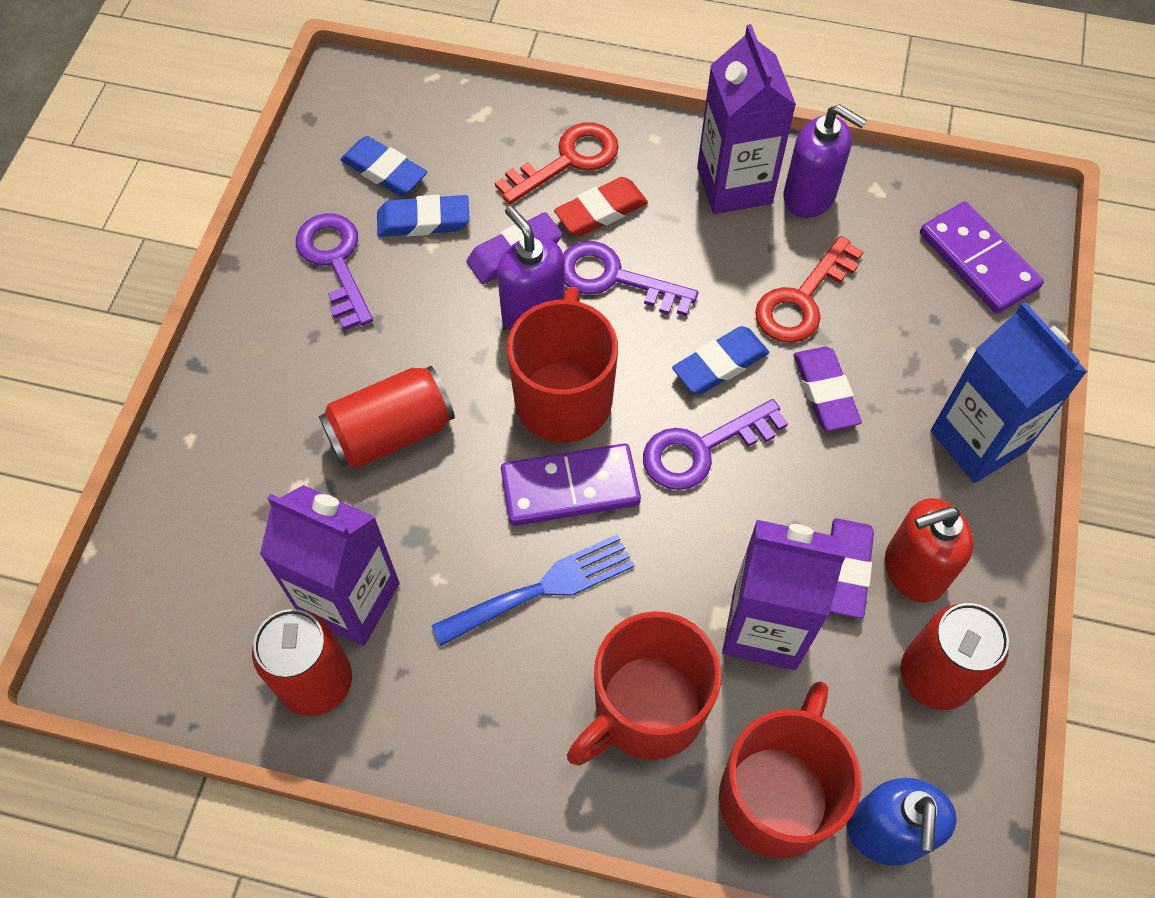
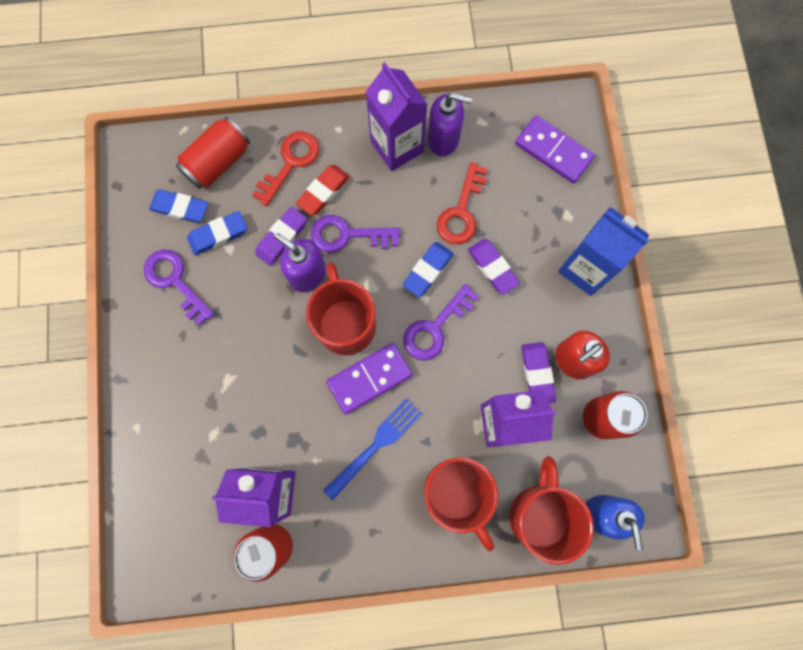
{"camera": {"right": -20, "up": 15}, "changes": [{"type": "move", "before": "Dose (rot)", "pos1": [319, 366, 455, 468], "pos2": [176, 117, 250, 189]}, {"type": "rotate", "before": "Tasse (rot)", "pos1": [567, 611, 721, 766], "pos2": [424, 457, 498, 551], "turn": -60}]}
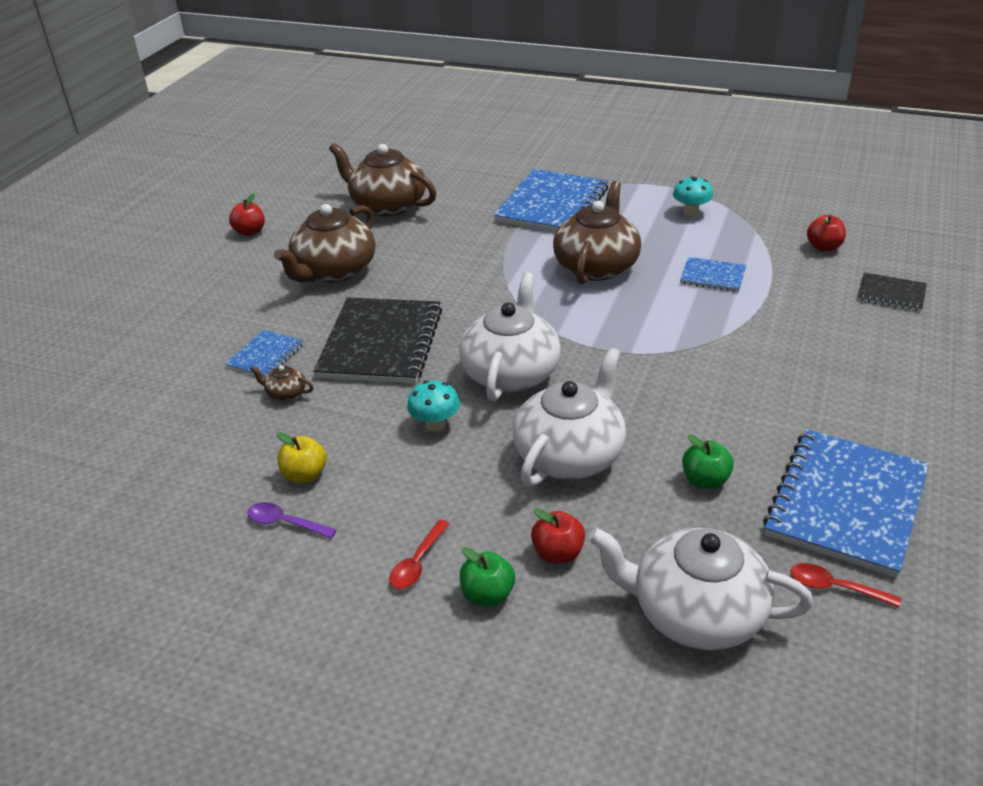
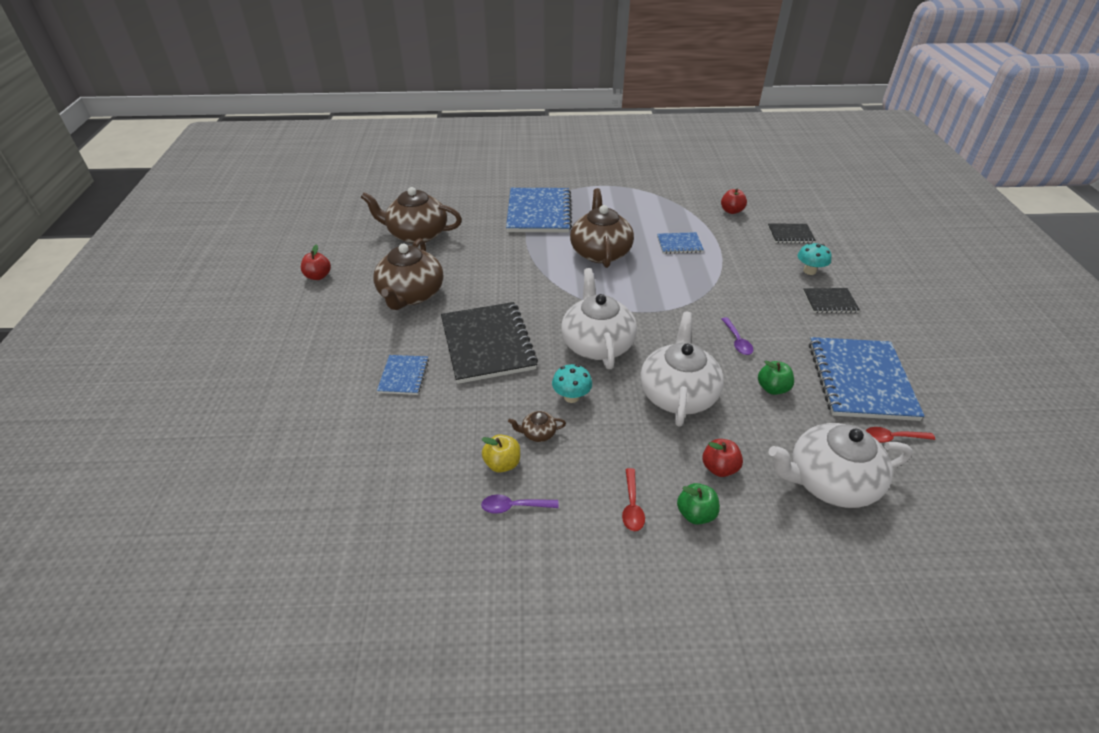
{"camera": {"right": -25, "up": 5}, "changes": [{"type": "move", "before": "Teekanne (braun)", "pos1": [250, 365, 314, 401], "pos2": [508, 411, 566, 442]}, {"type": "move", "before": "Pilz (türkis)", "pos1": [673, 176, 713, 217], "pos2": [798, 243, 832, 275]}, {"type": "insert", "after": "Löffel (lila)", "pos2": [722, 317, 753, 355]}, {"type": "insert", "after": "Notizbuch (schwarz)", "pos2": [803, 288, 860, 313]}]}
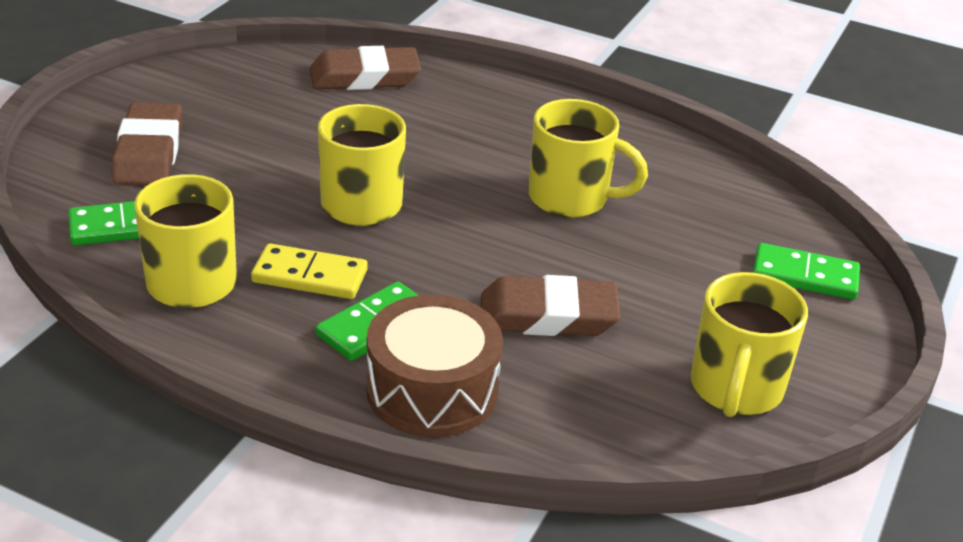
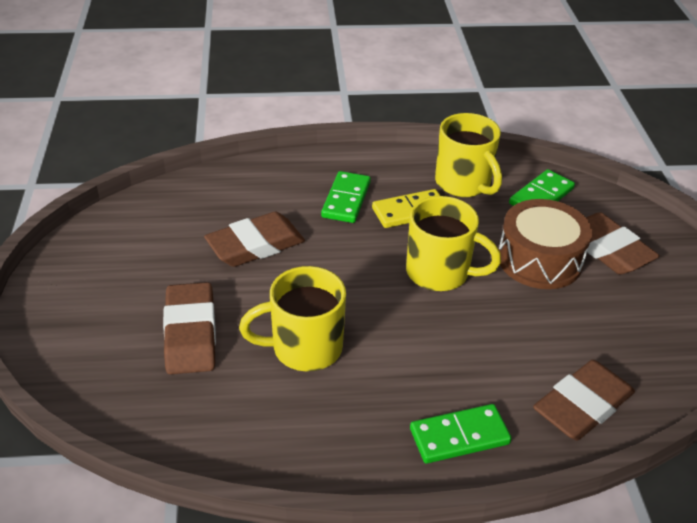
{"camera": {"right": 150, "up": 5}, "changes": [{"type": "move", "before": "Trommel (braun)", "pos1": [366, 294, 503, 437], "pos2": [499, 199, 592, 289]}, {"type": "delete", "before": "Tasse (gelb)", "pos1": [691, 272, 808, 417]}, {"type": "move", "before": "Dominostein (grün)", "pos1": [753, 243, 860, 300], "pos2": [410, 404, 512, 463]}, {"type": "insert", "after": "Radiergummi (braun)", "pos2": [163, 282, 216, 375]}]}
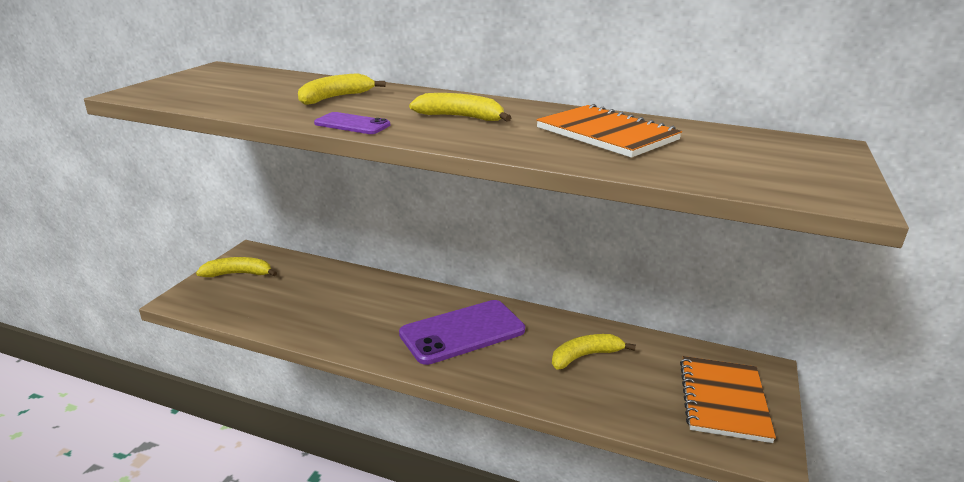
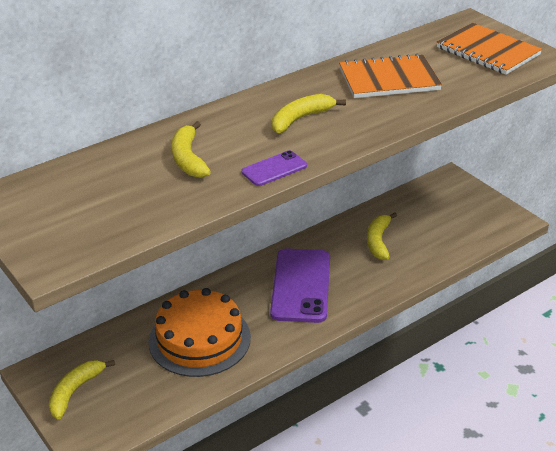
{"camera": {"right": -55, "up": 10}, "changes": [{"type": "move", "before": "Notizbuch (orange)", "pos1": [680, 356, 776, 443], "pos2": [437, 23, 542, 75]}, {"type": "insert", "after": "Kuchen (orange)", "pos2": [148, 288, 251, 377]}]}
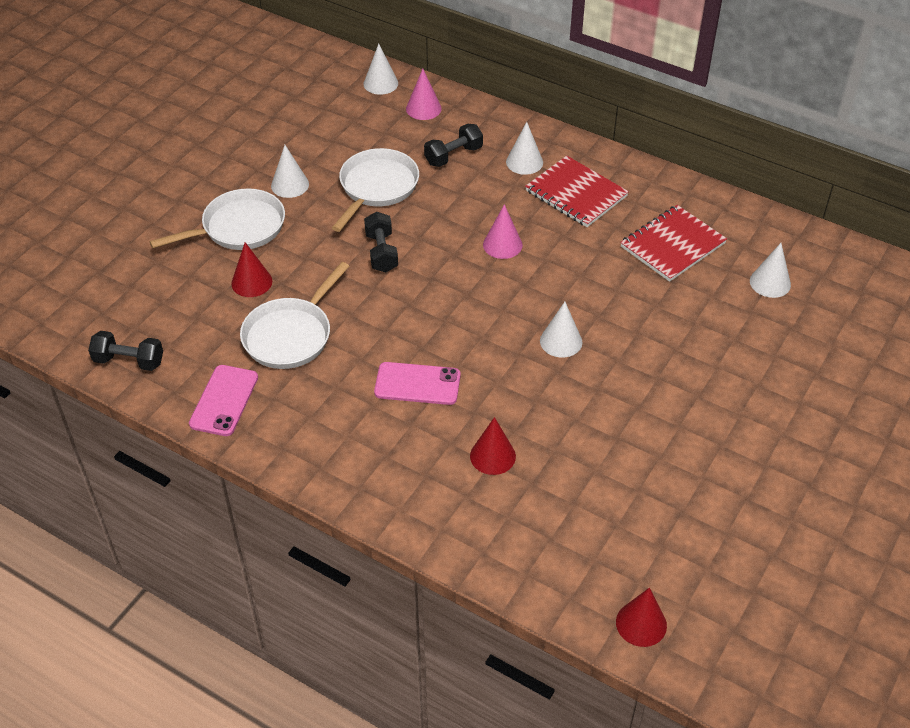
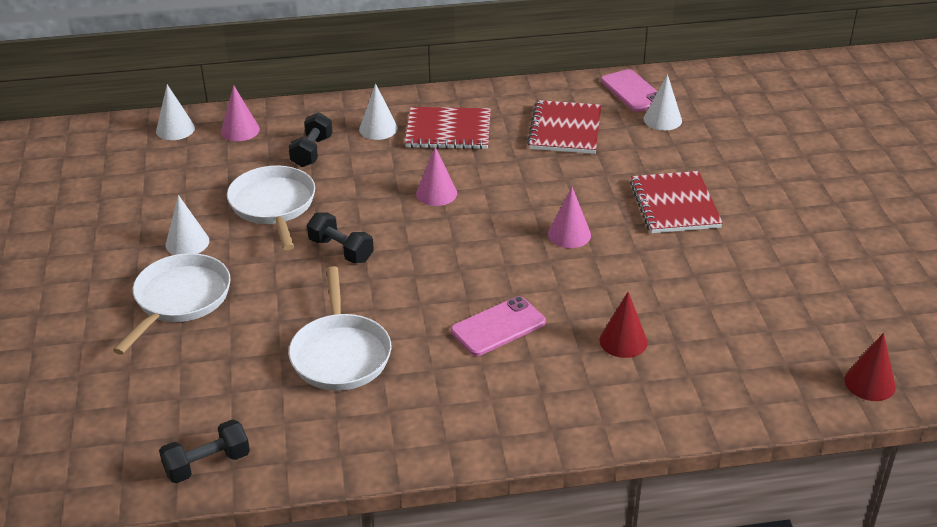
{"camera": {"right": -40, "up": -10}, "changes": [{"type": "move", "before": "Handy (rosa)", "pos1": [189, 365, 258, 436], "pos2": [601, 69, 658, 112]}, {"type": "delete", "before": "Kegel (rot)", "pos1": [231, 242, 272, 297]}, {"type": "recolor", "before": "Kegel (weiß)", "after": "Kegel (rosa)", "pos1": [540, 302, 582, 358], "pos2": [548, 187, 591, 248]}, {"type": "insert", "after": "Notizbuch (rot)", "pos2": [630, 171, 723, 233]}]}
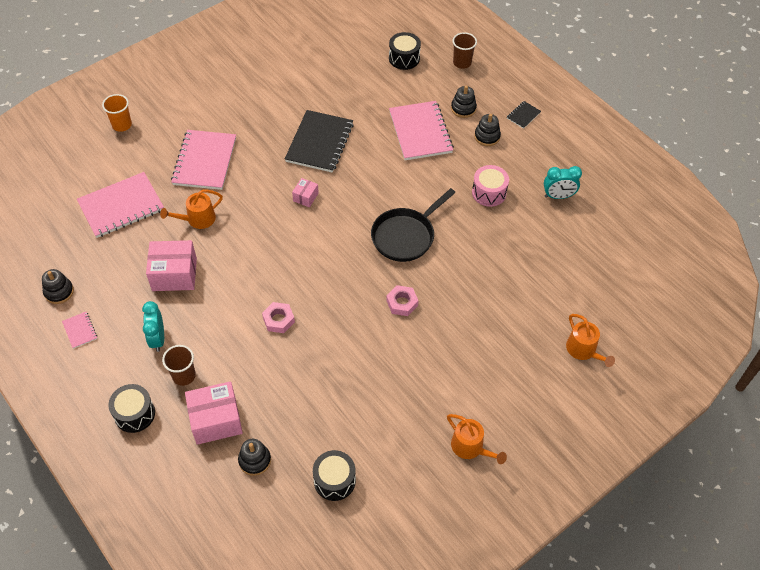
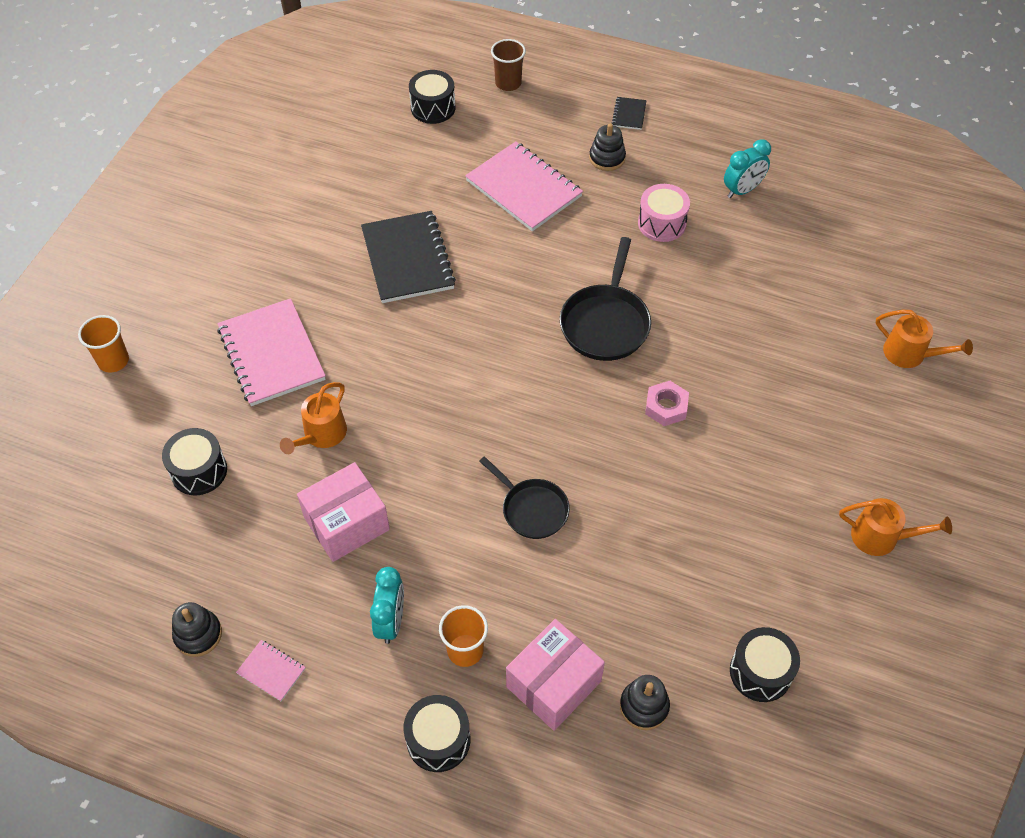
{"camera": {"right": -30, "up": 0}, "changes": [{"type": "replace", "before": "Notizbuch (rosa)", "after": "Trommel (schwarz)", "pos1": [77, 172, 164, 238], "pos2": [162, 428, 227, 495]}, {"type": "rotate", "before": "Wecker (türkis)", "pos1": [142, 301, 164, 352], "pos2": [370, 567, 404, 644], "turn": -135}, {"type": "recolor", "before": "Becher (braun)", "after": "Becher (orange)", "pos1": [162, 345, 196, 386], "pos2": [439, 605, 488, 667]}, {"type": "replace", "before": "Sechskantmutter (rosa)", "after": "Pfanne (schwarz)", "pos1": [262, 302, 295, 333], "pos2": [479, 457, 570, 539]}, {"type": "delete", "before": "Schachtel (rosa)", "pos1": [292, 178, 319, 207]}, {"type": "delete", "before": "Stapelspielzeug (schwarz)", "pos1": [451, 86, 477, 118]}]}
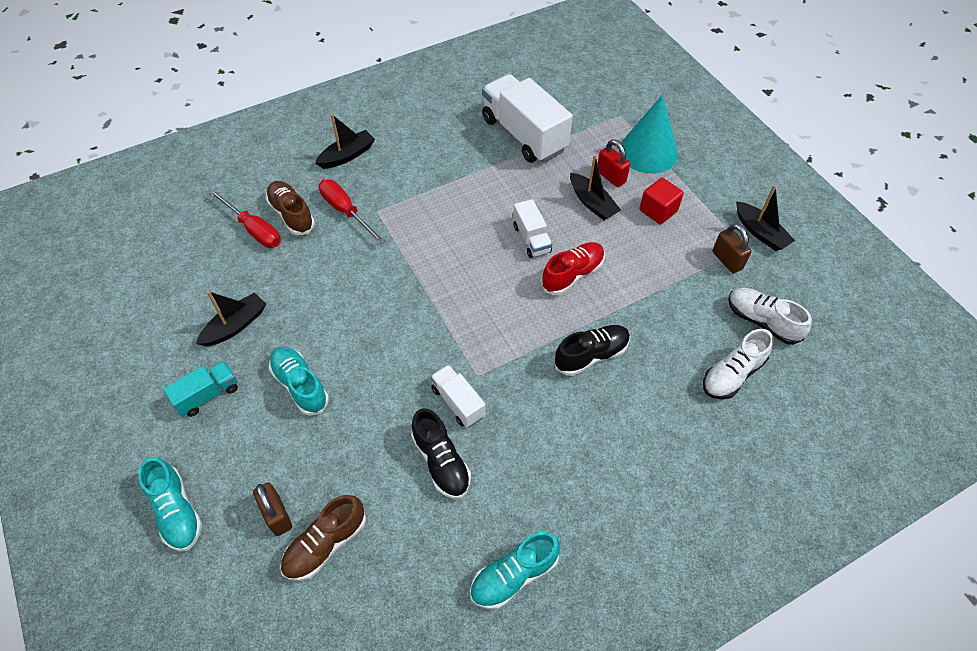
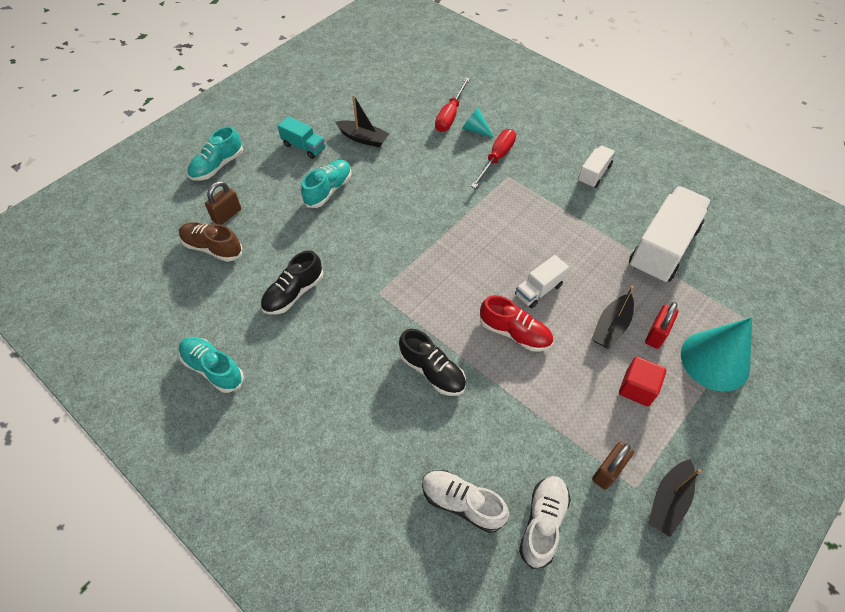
{"camera": {"right": 70, "up": 0}, "changes": [{"type": "replace", "before": "Schuh (braun)", "after": "Kegel (türkis)", "pos1": [265, 181, 315, 235], "pos2": [462, 108, 494, 138]}, {"type": "delete", "before": "Boot (schwarz)", "pos1": [315, 114, 375, 169]}, {"type": "move", "before": "Lastwagen (weiß)", "pos1": [430, 365, 486, 428], "pos2": [578, 145, 615, 188]}]}
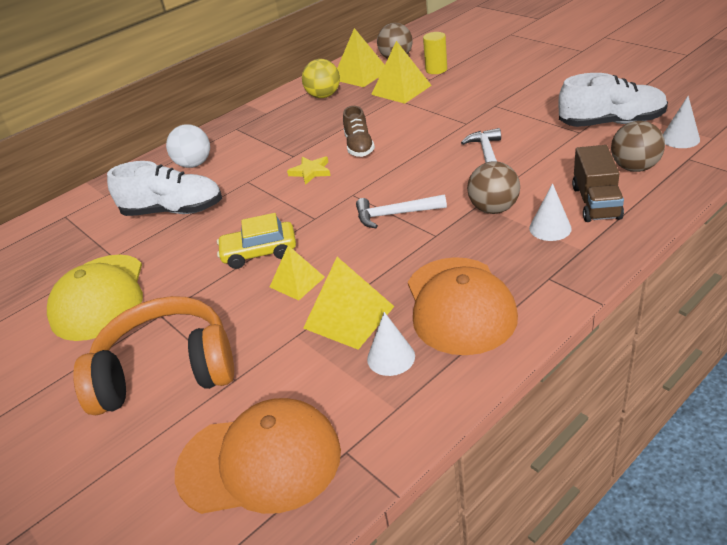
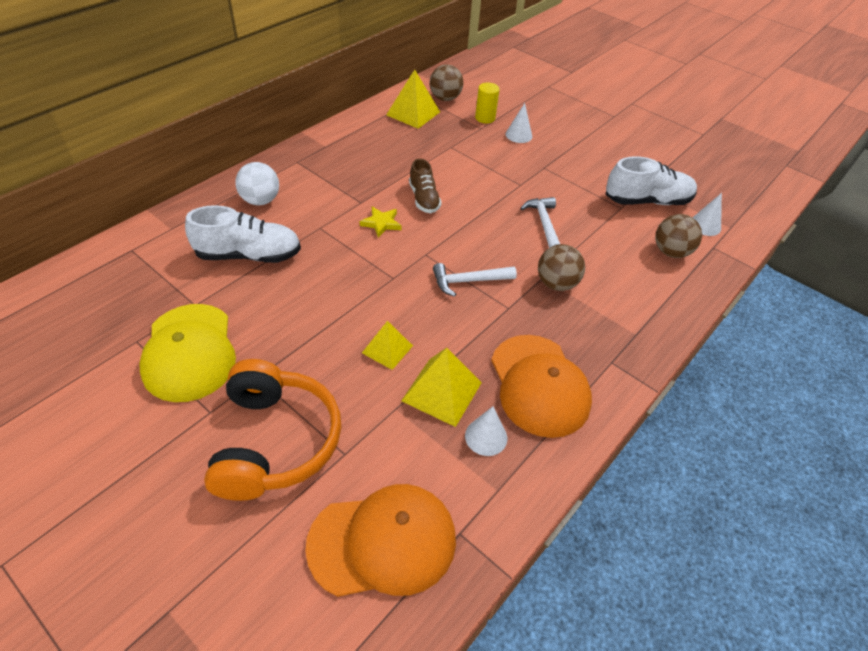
{"camera": {"right": -15, "up": 10}, "changes": [{"type": "rotate", "before": "Kopfhörer (orange)", "pos1": [73, 296, 234, 415], "pos2": [204, 359, 341, 501], "turn": 105}, {"type": "delete", "before": "Auto (gelb)", "pos1": [217, 213, 296, 269]}, {"type": "delete", "before": "Ball (gelb)", "pos1": [302, 59, 340, 98]}, {"type": "delete", "before": "Pyramide (gelb)", "pos1": [371, 41, 432, 104]}, {"type": "move", "before": "Kegel (weiß)", "pos1": [529, 183, 572, 241], "pos2": [506, 103, 532, 143]}, {"type": "delete", "before": "Lastwagen (braun)", "pos1": [572, 145, 624, 222]}]}
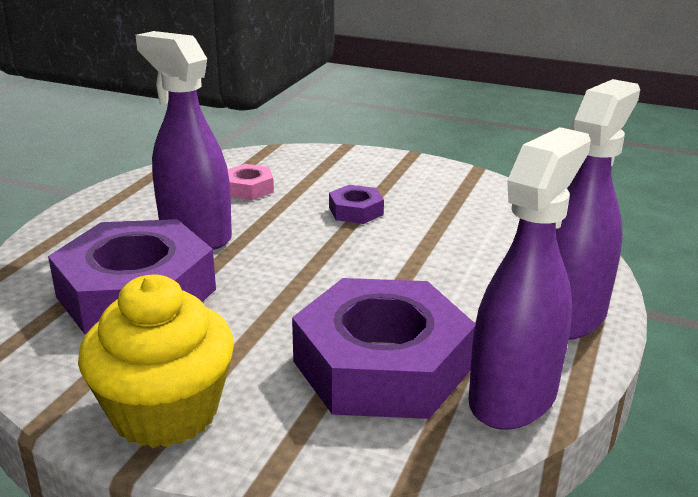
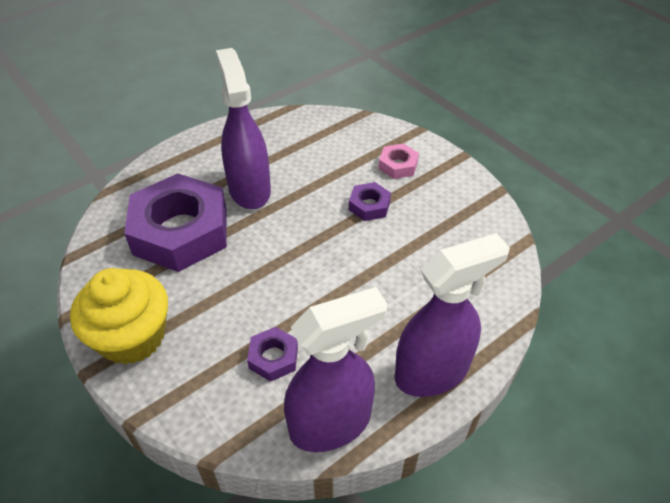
{"camera": {"right": 30, "up": 20}, "changes": [{"type": "move", "before": "Sechskantmutter (rosa)", "pos1": [228, 164, 274, 200], "pos2": [379, 143, 419, 179]}, {"type": "resize", "before": "Sechskantmutter (lila)", "pos1": [292, 278, 475, 419], "pos2": [247, 327, 298, 382], "scale": 0.43}]}
